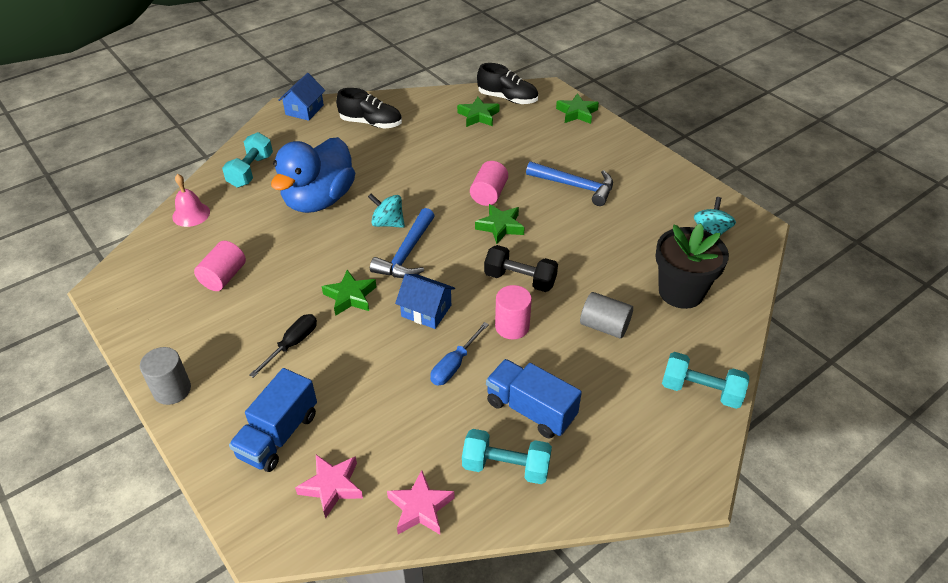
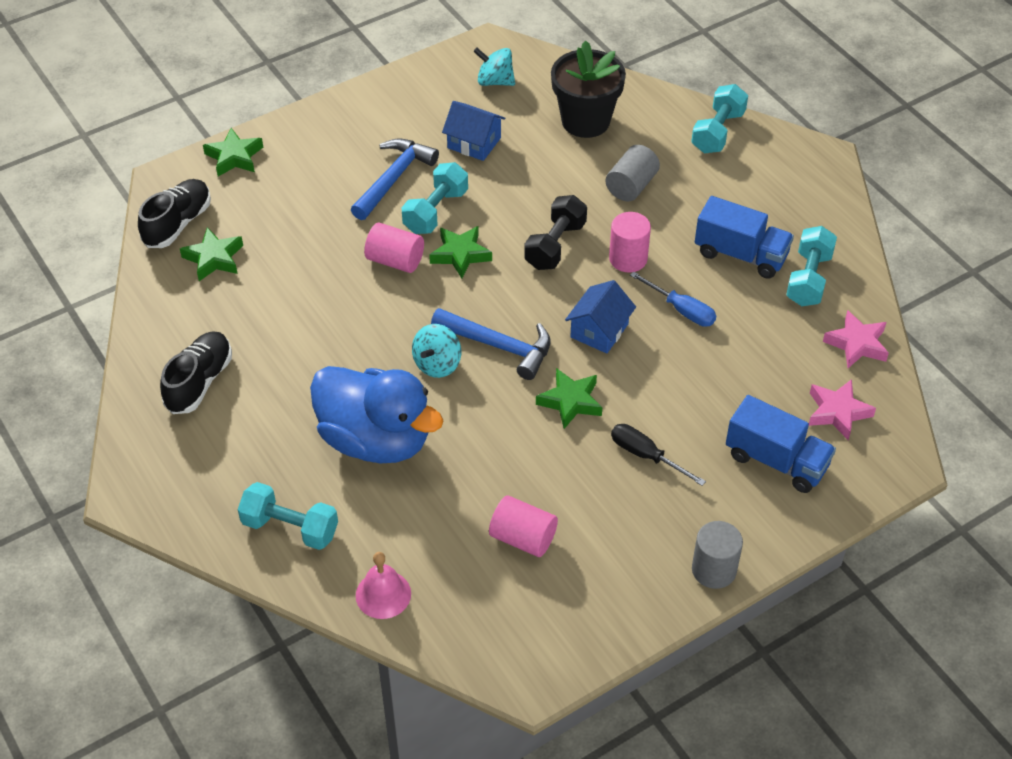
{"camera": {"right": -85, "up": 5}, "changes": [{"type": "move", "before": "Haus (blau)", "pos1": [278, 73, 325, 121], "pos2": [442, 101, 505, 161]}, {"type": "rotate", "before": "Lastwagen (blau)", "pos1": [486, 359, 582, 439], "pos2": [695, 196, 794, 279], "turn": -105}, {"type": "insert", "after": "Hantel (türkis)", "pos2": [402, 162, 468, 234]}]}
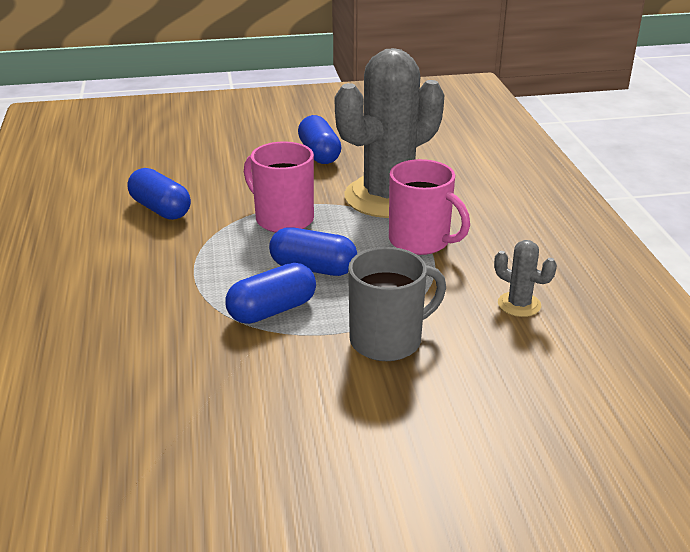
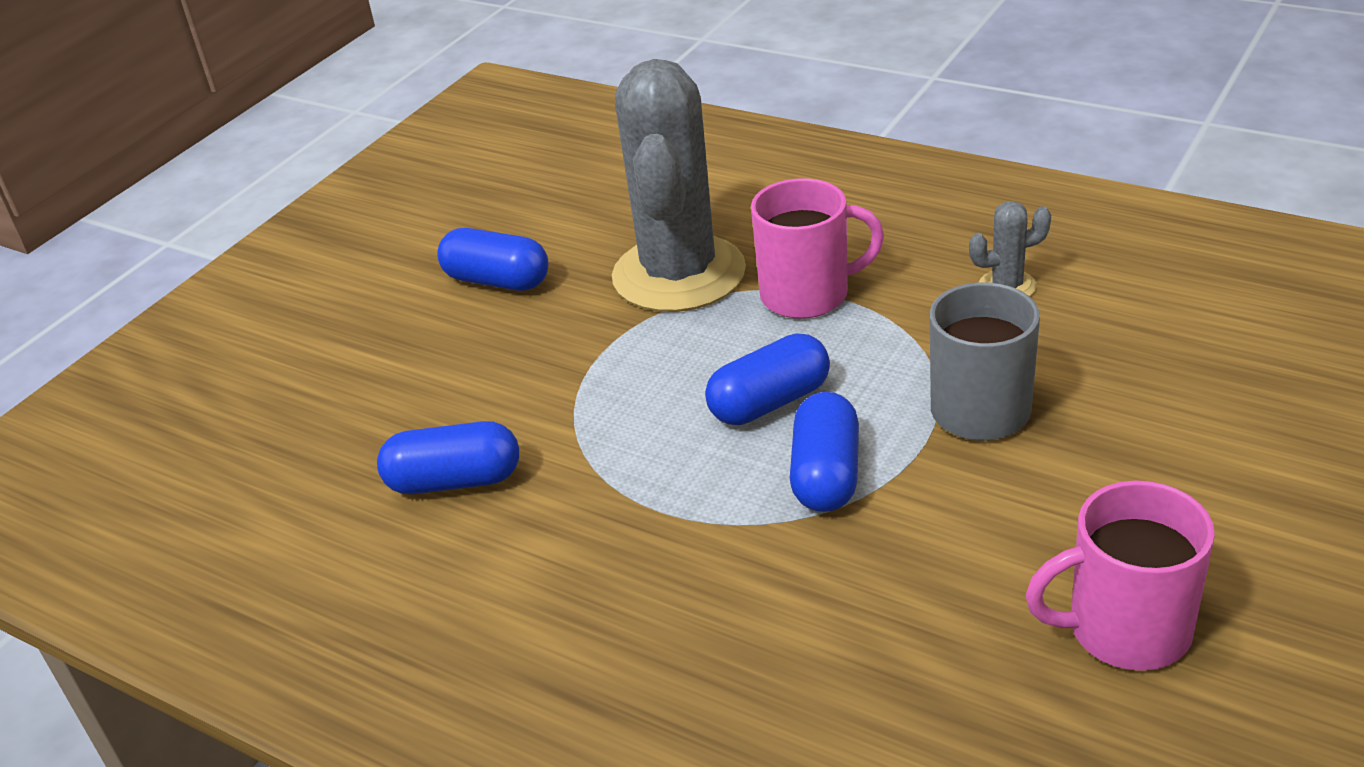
{"camera": {"right": -45, "up": 5}, "changes": [{"type": "move", "before": "Tasse (rosa)", "pos1": [244, 141, 314, 233], "pos2": [1026, 480, 1215, 671]}]}
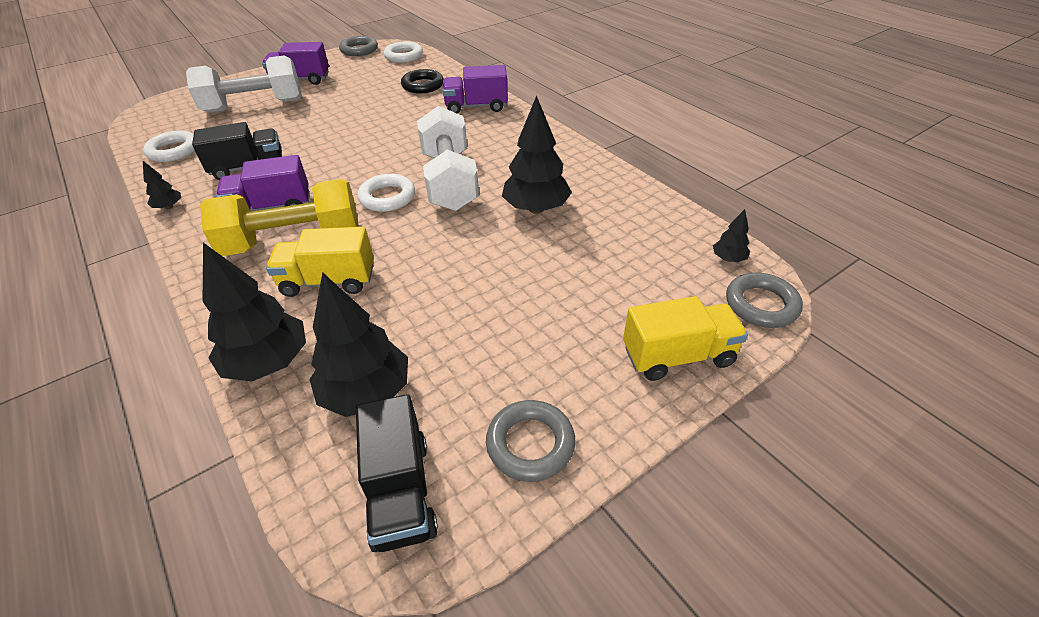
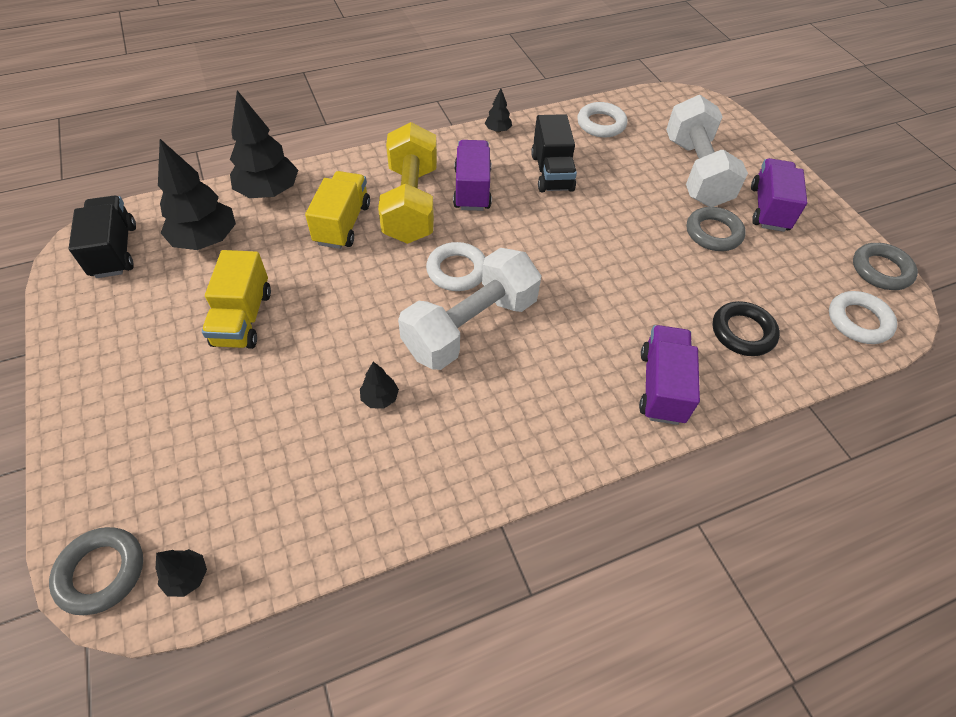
{"camera": {"right": 100, "up": 10}, "changes": [{"type": "rotate", "before": "Lastwagen (schwarz)", "pos1": [356, 394, 438, 552], "pos2": [69, 196, 136, 278], "turn": 75}, {"type": "rotate", "before": "Hantel (weiß)", "pos1": [417, 106, 479, 211], "pos2": [398, 248, 541, 370], "turn": -45}, {"type": "move", "before": "Ring (grau)", "pos1": [486, 400, 576, 482], "pos2": [687, 207, 746, 251]}, {"type": "resize", "before": "Baum (schwarz)", "pos1": [502, 95, 572, 214], "pos2": [360, 362, 399, 409], "scale": 0.47}, {"type": "move", "before": "Lastwagen (gelb)", "pos1": [623, 296, 748, 381], "pos2": [202, 250, 271, 349]}]}
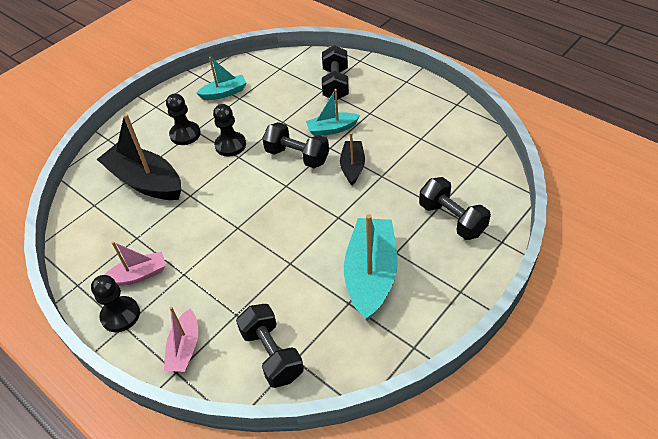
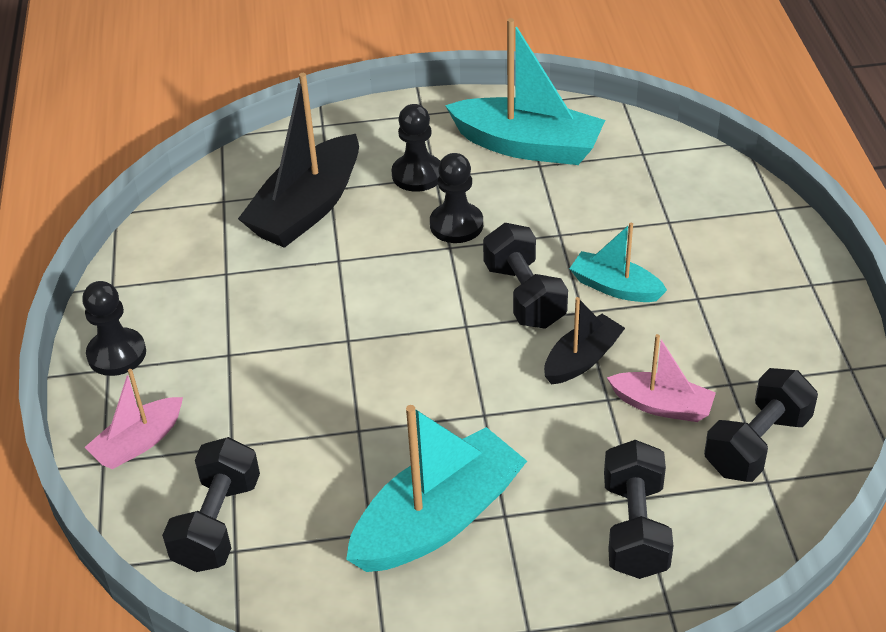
{"camera": {"right": 40, "up": -5}, "changes": [{"type": "rotate", "before": "Boot (schwarz)", "pos1": [97, 114, 181, 200], "pos2": [238, 73, 359, 248], "turn": -135}, {"type": "move", "before": "Boot (rosa)", "pos1": [104, 241, 166, 286], "pos2": [607, 334, 716, 422]}, {"type": "resize", "before": "Boot (türkis)", "pos1": [196, 56, 246, 100], "pos2": [445, 18, 605, 165], "scale": 1.81}, {"type": "move", "before": "Hantel (schwarz)", "pos1": [322, 45, 349, 100], "pos2": [704, 368, 818, 482]}]}
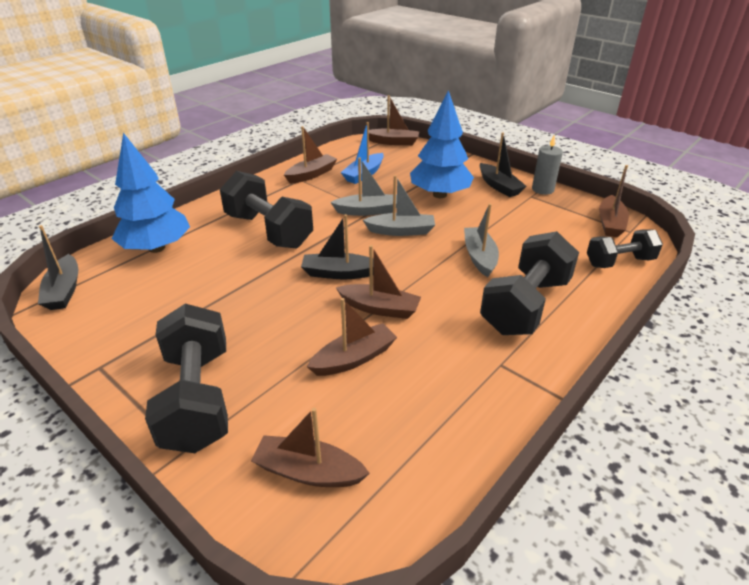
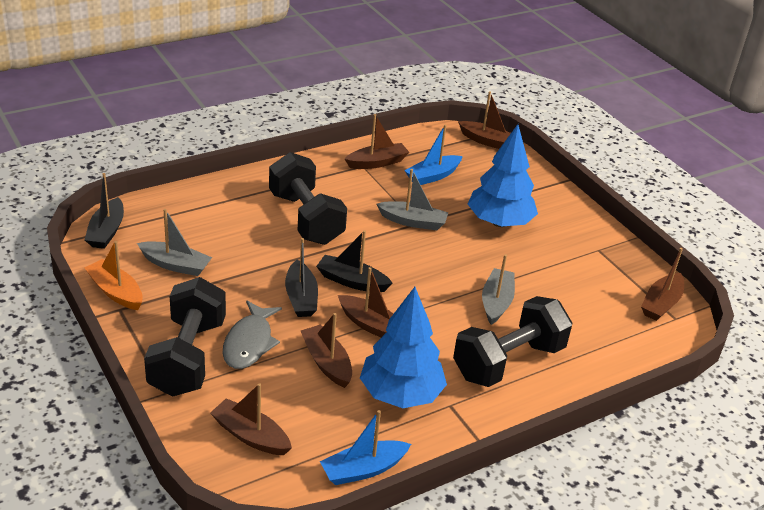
{"camera": {"right": 15, "up": 0}, "changes": [{"type": "move", "before": "Baum (blau)", "pos1": [112, 133, 190, 253], "pos2": [360, 287, 447, 408]}, {"type": "rotate", "before": "Boot (braun)", "pos1": [307, 298, 397, 376], "pos2": [301, 313, 352, 388], "turn": -105}, {"type": "move", "before": "Boot (grau)", "pos1": [363, 175, 435, 236], "pos2": [137, 209, 212, 276]}, {"type": "move", "before": "Boot (schwarz)", "pos1": [480, 132, 526, 197], "pos2": [285, 238, 318, 317]}, {"type": "delete", "before": "Kerze (grau)", "pos1": [532, 134, 563, 195]}, {"type": "delete", "before": "Hantel (schwarz)", "pos1": [587, 229, 663, 268]}, {"type": "insert", "after": "Boot (orange)", "pos2": [84, 241, 143, 310]}, {"type": "insert", "after": "Fisch (grau)", "pos2": [222, 301, 282, 369]}, {"type": "insert", "after": "Boot (blau)", "pos2": [320, 410, 411, 485]}]}
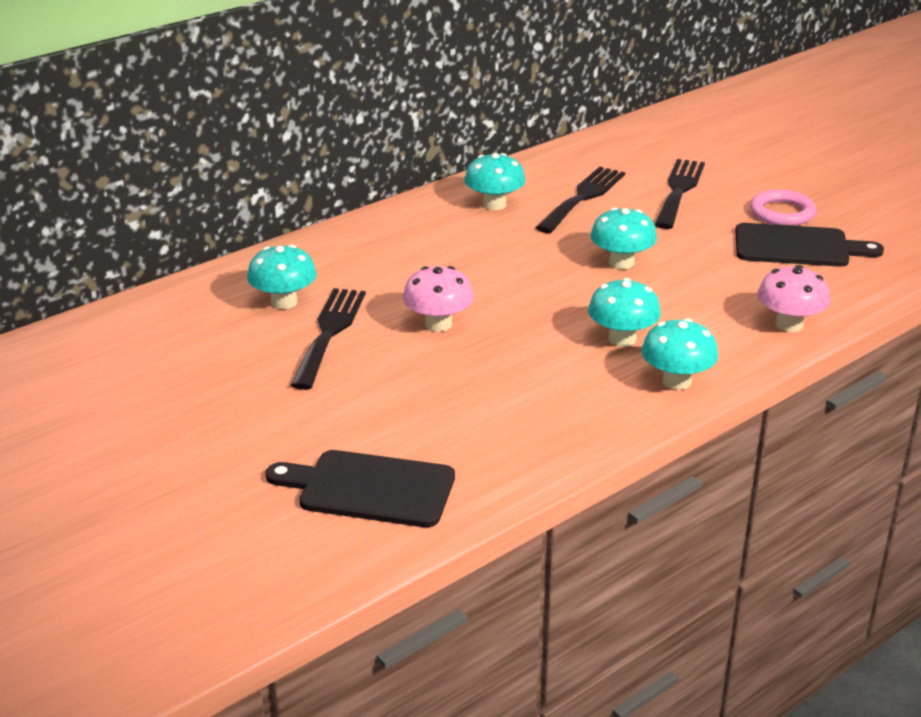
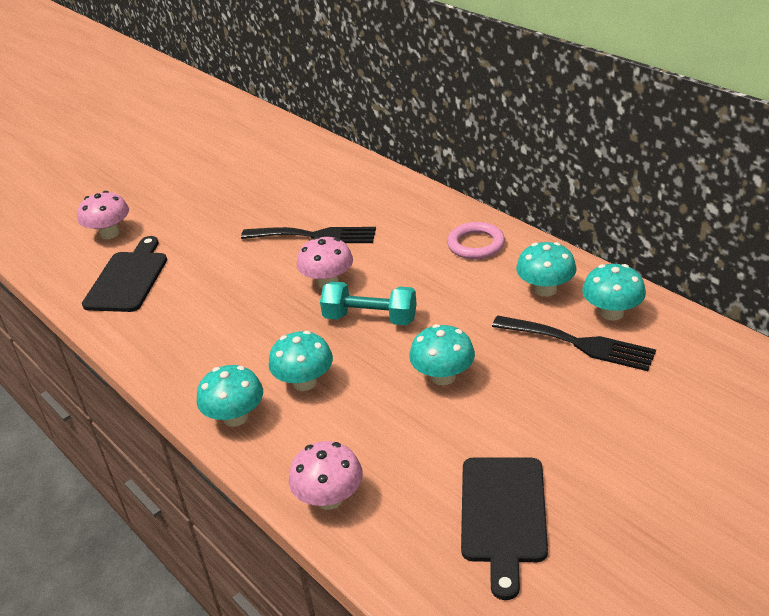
{"camera": {"right": 90, "up": 5}, "changes": [{"type": "move", "before": "Pilz (türkis)", "pos1": [247, 245, 317, 309], "pos2": [582, 264, 646, 321]}, {"type": "delete", "before": "Gabel (schwarz)", "pos1": [654, 159, 705, 229]}, {"type": "move", "before": "Ring (rosa)", "pos1": [750, 190, 816, 226], "pos2": [447, 222, 505, 259]}, {"type": "insert", "after": "Pilz (rosa)", "pos2": [77, 191, 129, 239]}, {"type": "insert", "after": "Hantel (türkis)", "pos2": [320, 281, 417, 325]}]}
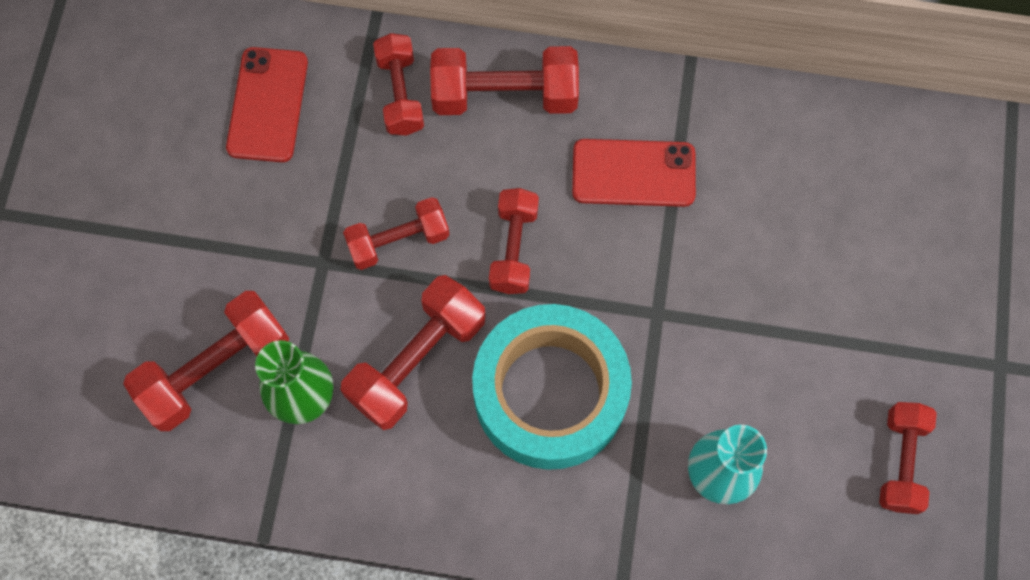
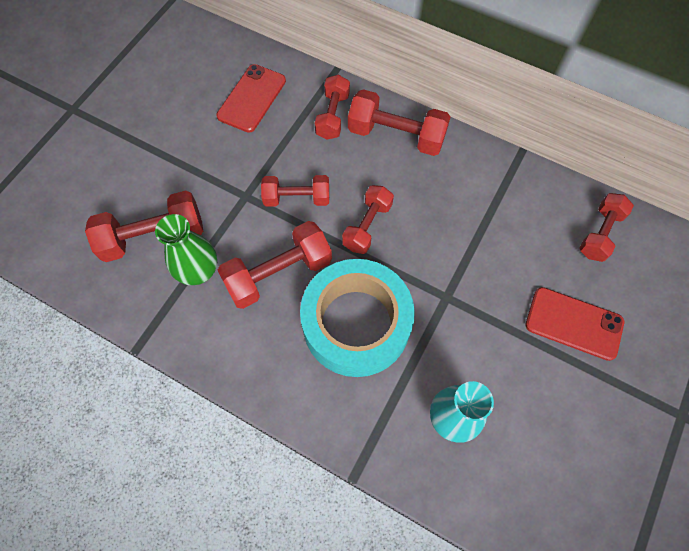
{"camera": {"right": 20, "up": -5}, "changes": [{"type": "move", "before": "Handy (rot)", "pos1": [572, 139, 696, 207], "pos2": [525, 287, 624, 361]}, {"type": "move", "before": "Hantel (rot)", "pos1": [879, 402, 937, 514], "pos2": [579, 193, 634, 262]}]}
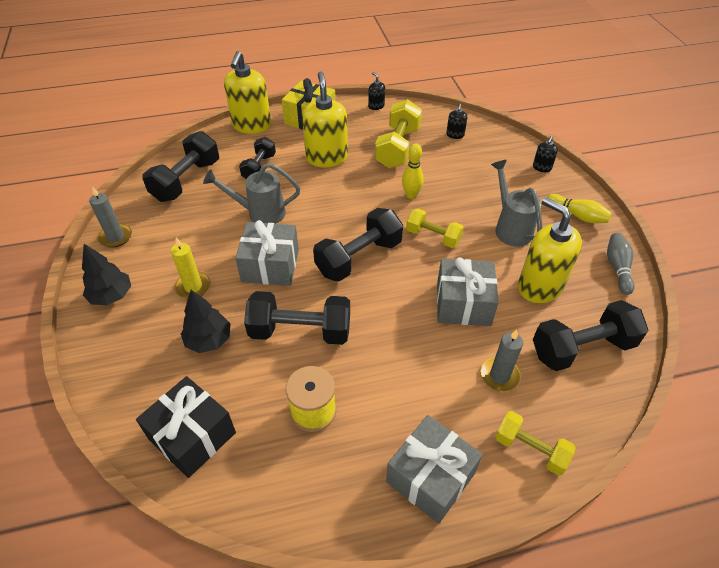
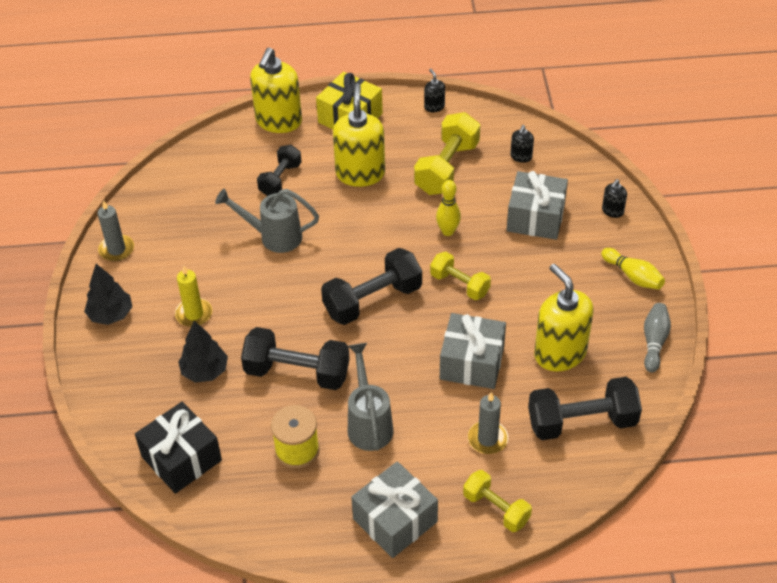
{"camera": {"right": 10, "up": 0}, "changes": [{"type": "delete", "before": "Hantel (schwarz)", "pos1": [142, 131, 219, 202]}, {"type": "move", "before": "Geschenk (grau)", "pos1": [235, 220, 299, 286], "pos2": [507, 171, 568, 240]}, {"type": "move", "before": "Gießkanne (grau)", "pos1": [491, 160, 542, 247], "pos2": [348, 343, 394, 451]}]}
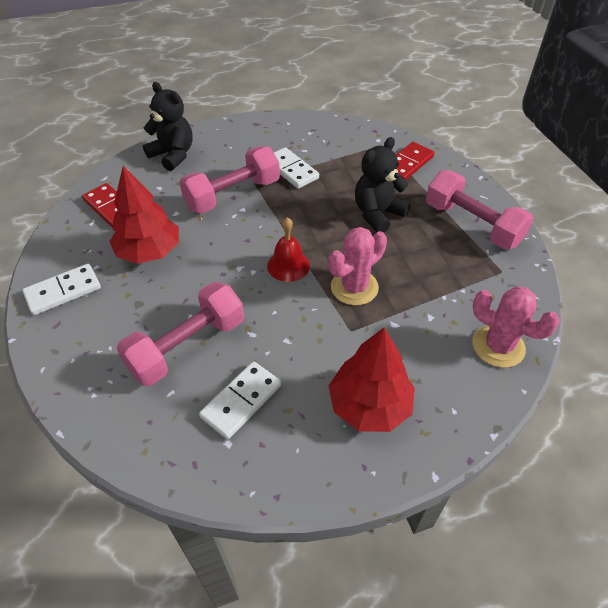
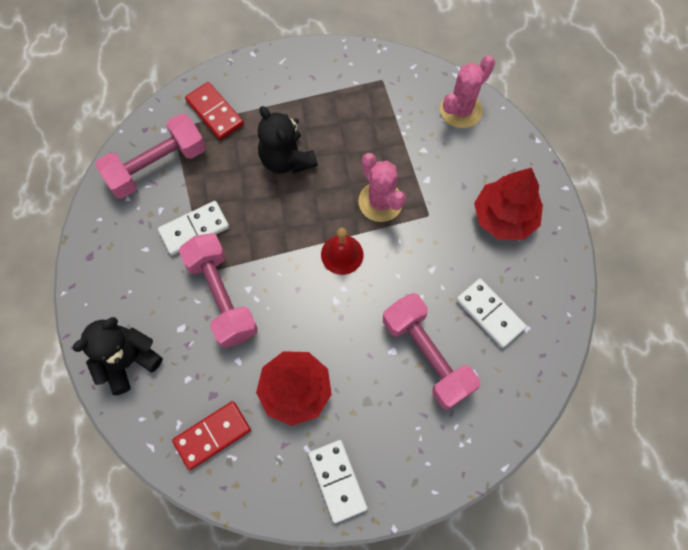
{"camera": {"right": -80, "up": 20}, "changes": [{"type": "move", "before": "Hantel (rosa)", "pos1": [426, 170, 534, 249], "pos2": [95, 113, 206, 199]}]}
